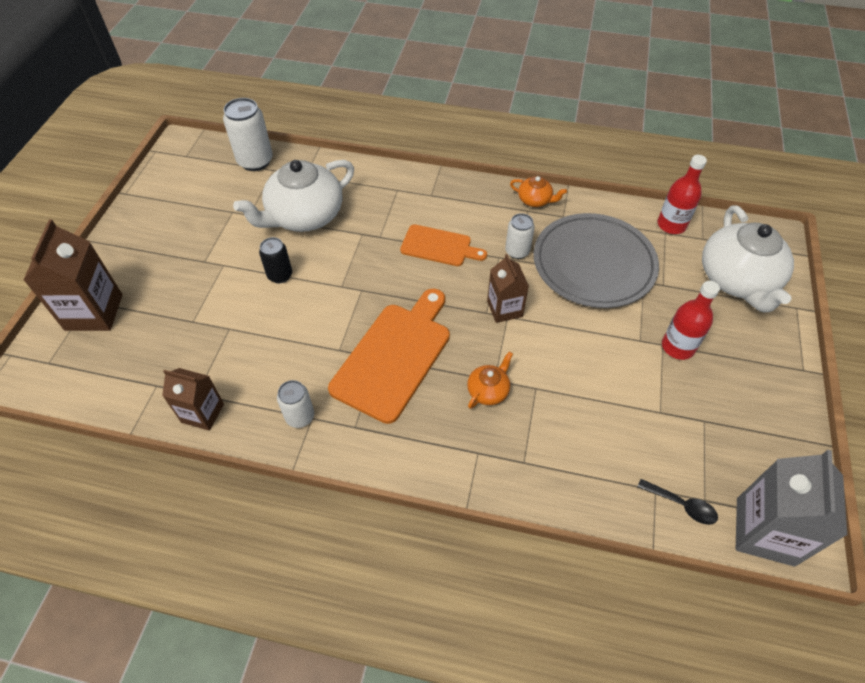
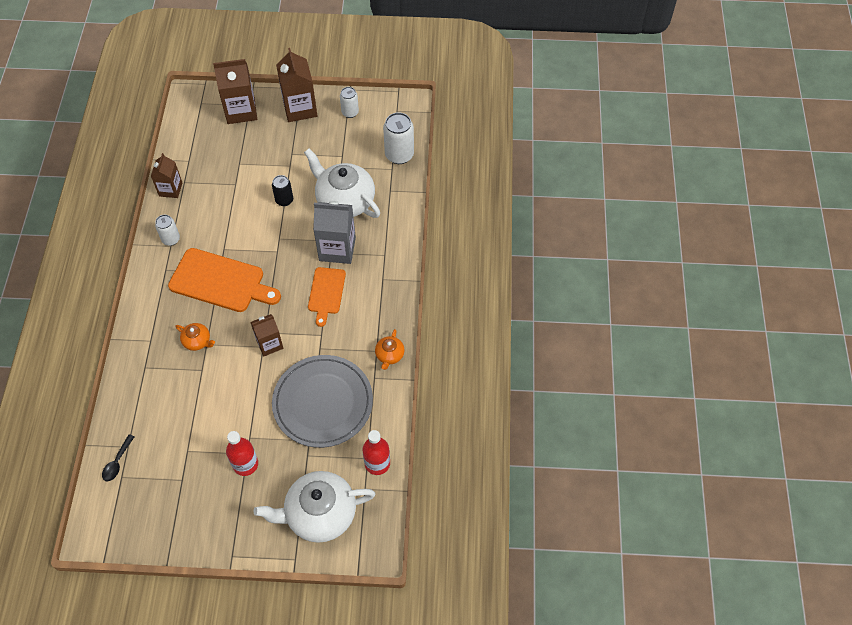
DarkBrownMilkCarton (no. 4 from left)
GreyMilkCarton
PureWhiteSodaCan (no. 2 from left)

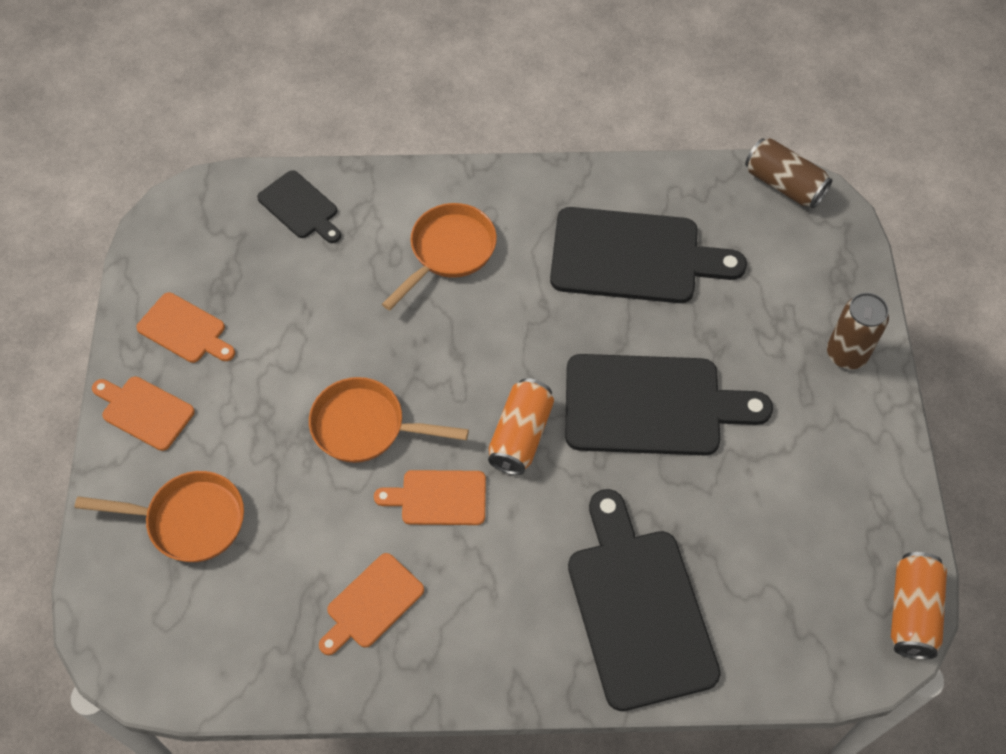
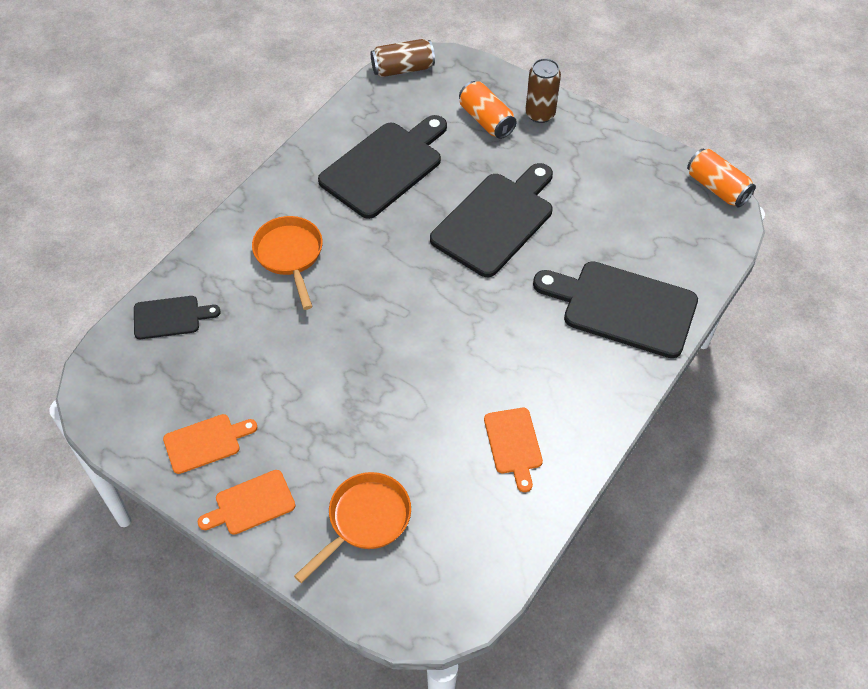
OrangeColouredSodaCan (no. 1 from left)
OrangeColouredPan (no. 2 from left in the first image)
OrangeColouredChoppingBoard (no. 4 from left in the first image)

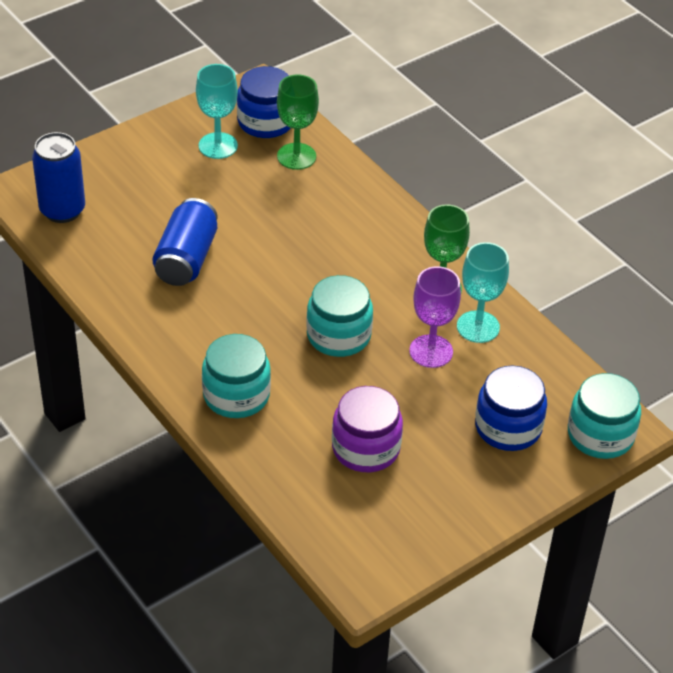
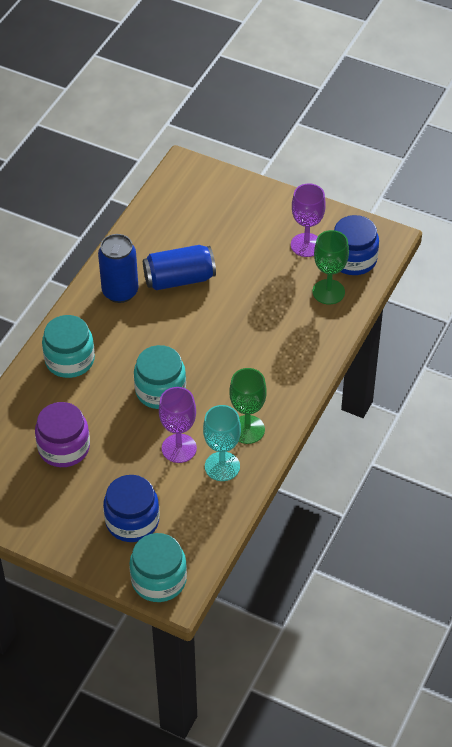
CobaltSodaCan (no. 1 from left)
PurpleChalice (no. 2 from left)

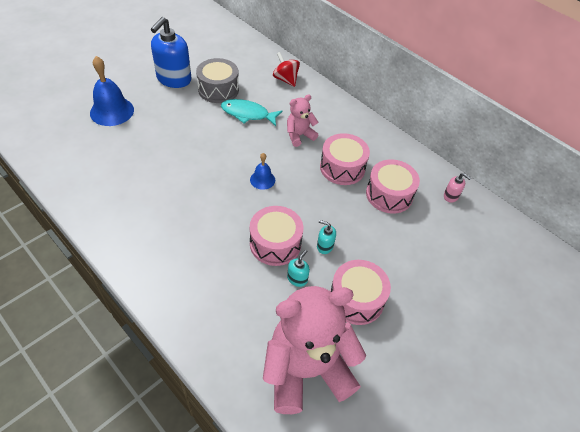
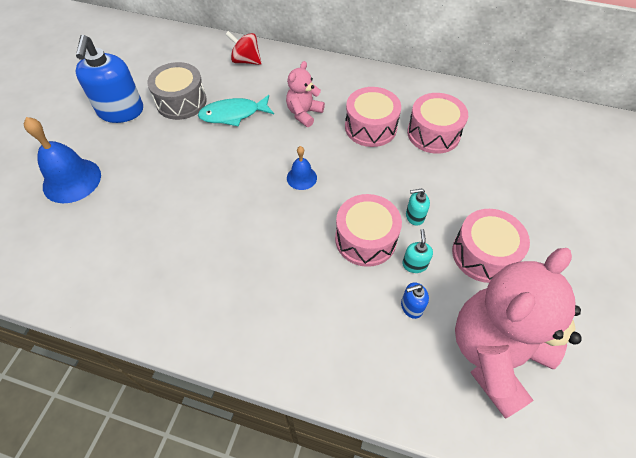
CobaltPumpBottle (no. 2 from left)
RosePinkPumpBottle

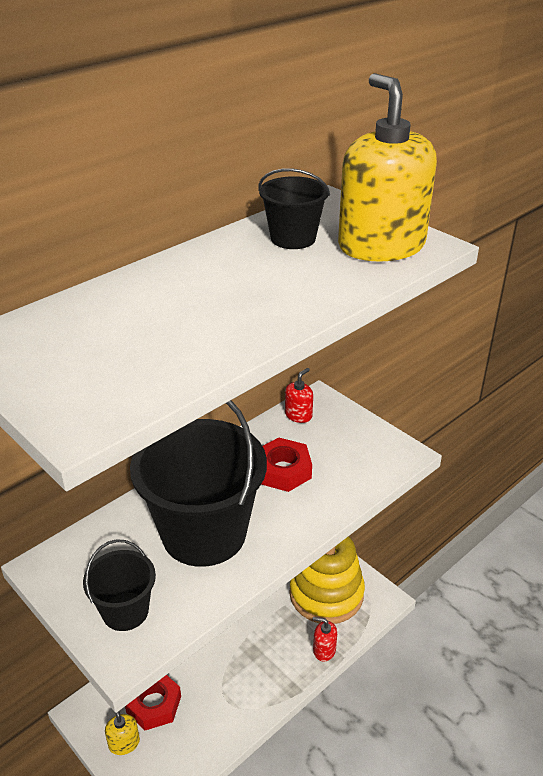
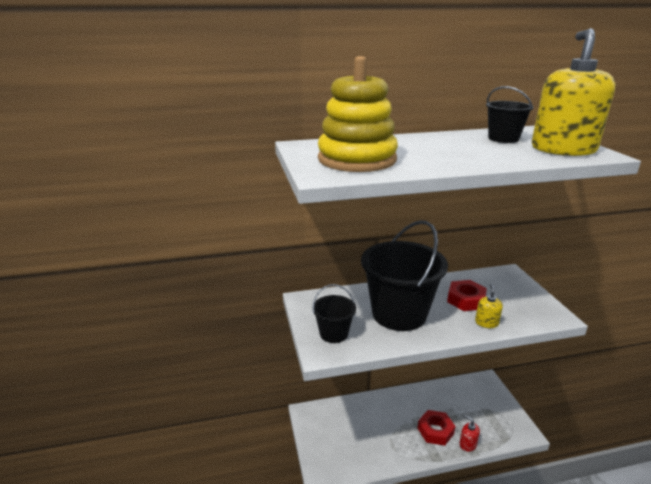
YellowRingStacker
RedNut (no. 1 from left)
YellowPumpBottle (no. 1 from left)
RedPumpBottle (no. 1 from left in the first image)

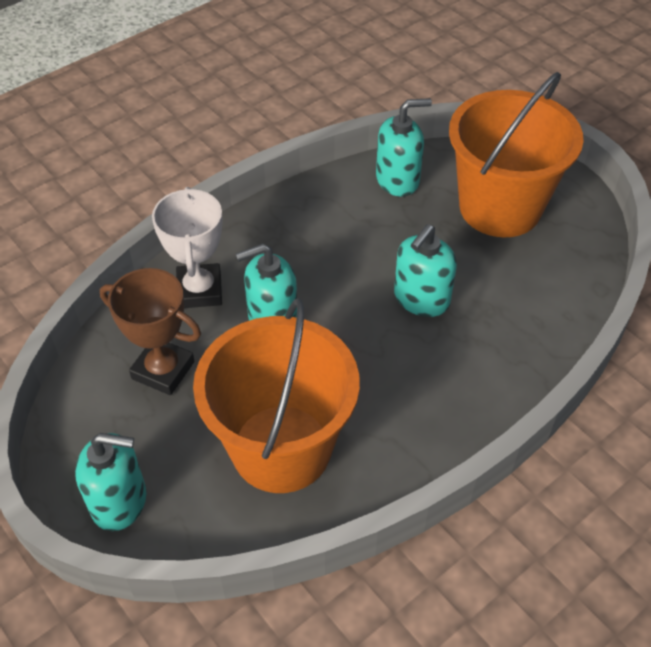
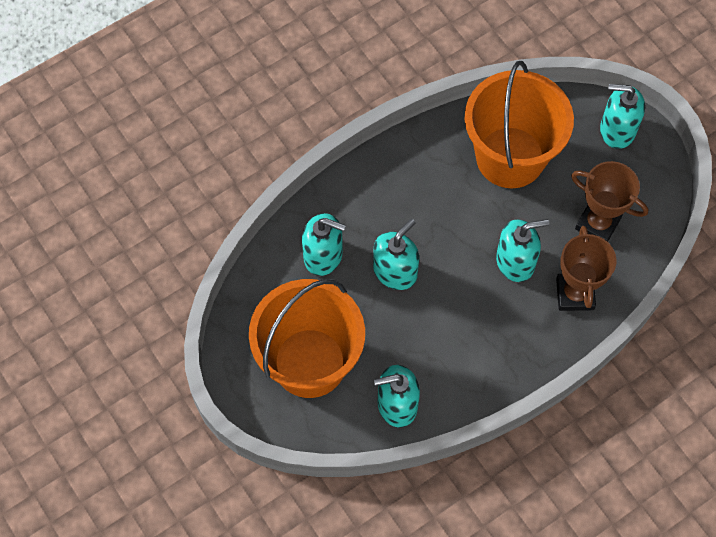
TealPumpBottle (no. 1 from left)
DarkBrownPrizeCup (no. 1 from left)

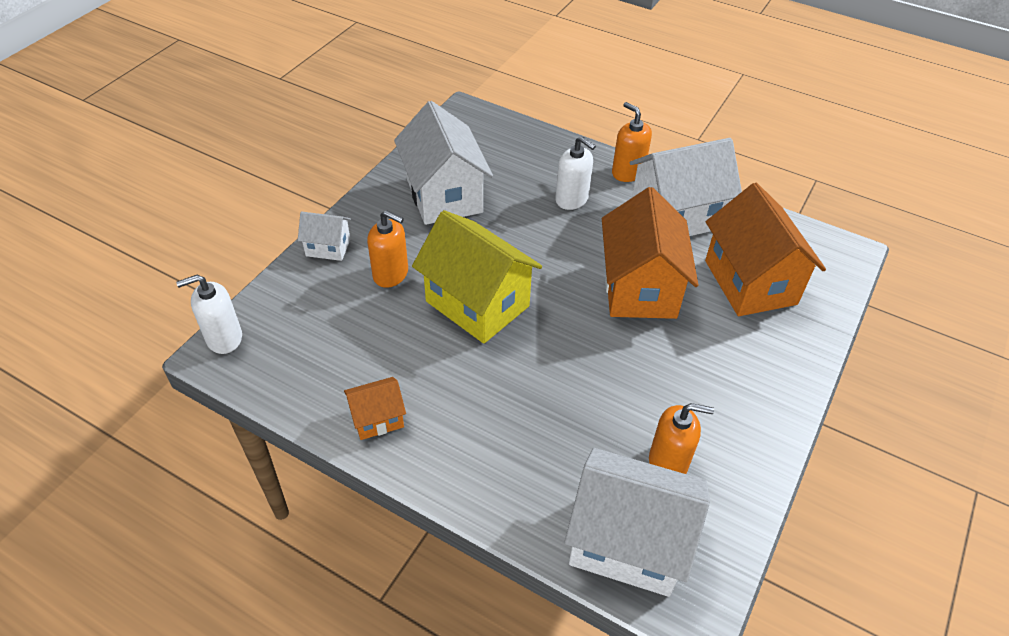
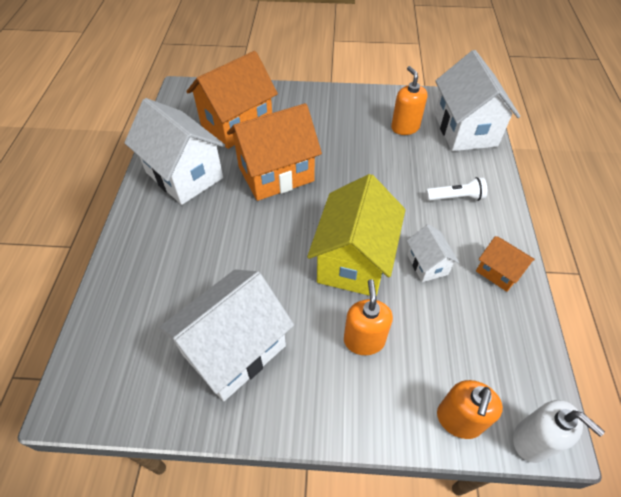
PureWhiteHouse (no. 3 from left)
PureWhiteFlashlight
OrangeColouredPumpBottle (no. 3 from left)
PureWhitePumpBottle (no. 2 from left in the first image)

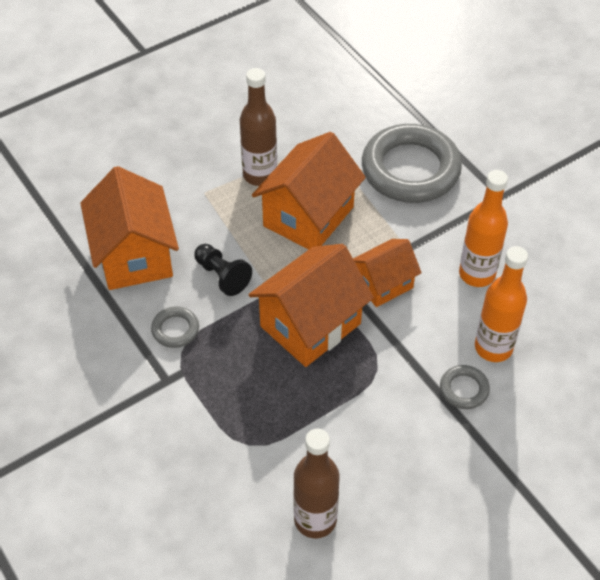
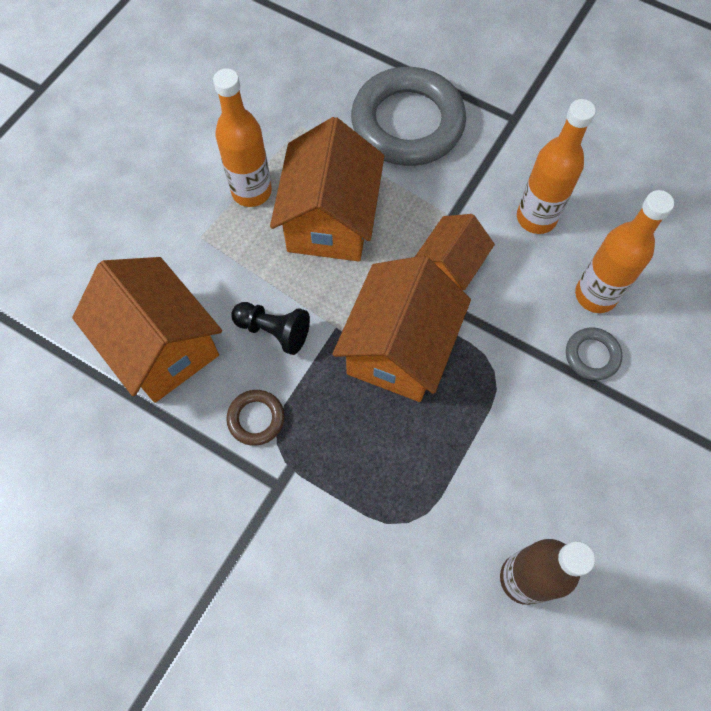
OrangeColouredBottle (no. 1 from left)
DarkBrownTorus

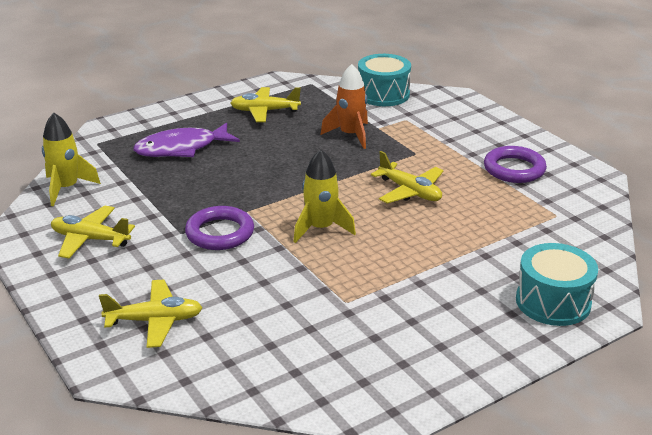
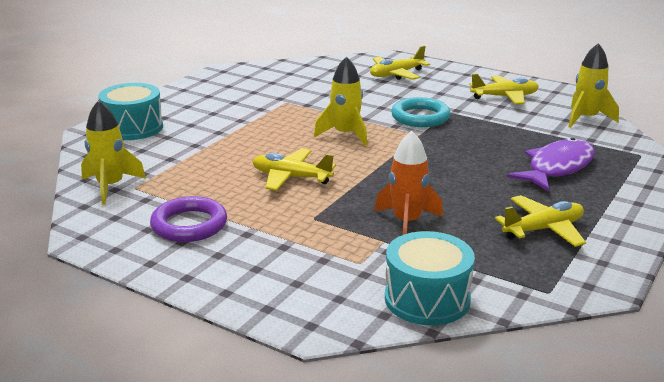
YellowToyRocket (no. 1 from left)
TealTorus

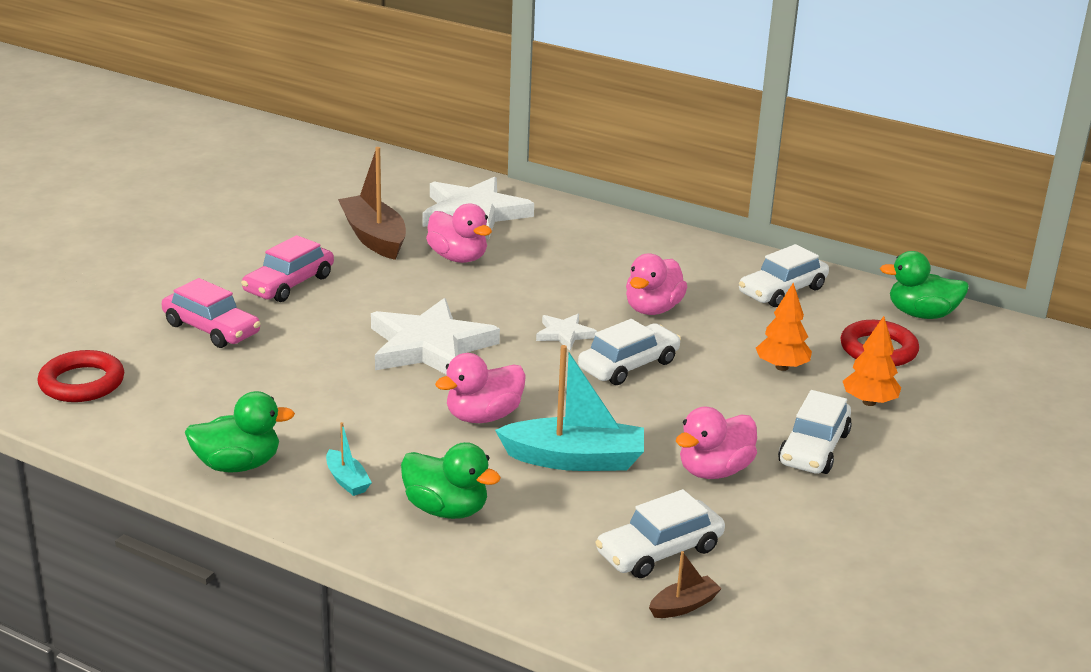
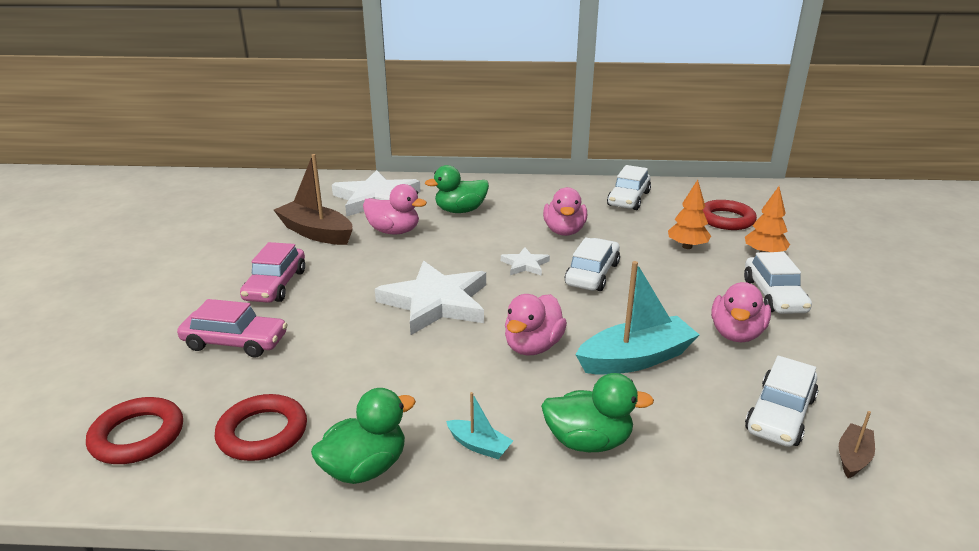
RedTorus (no. 2 from left)
EmeraldDuck (no. 2 from left)

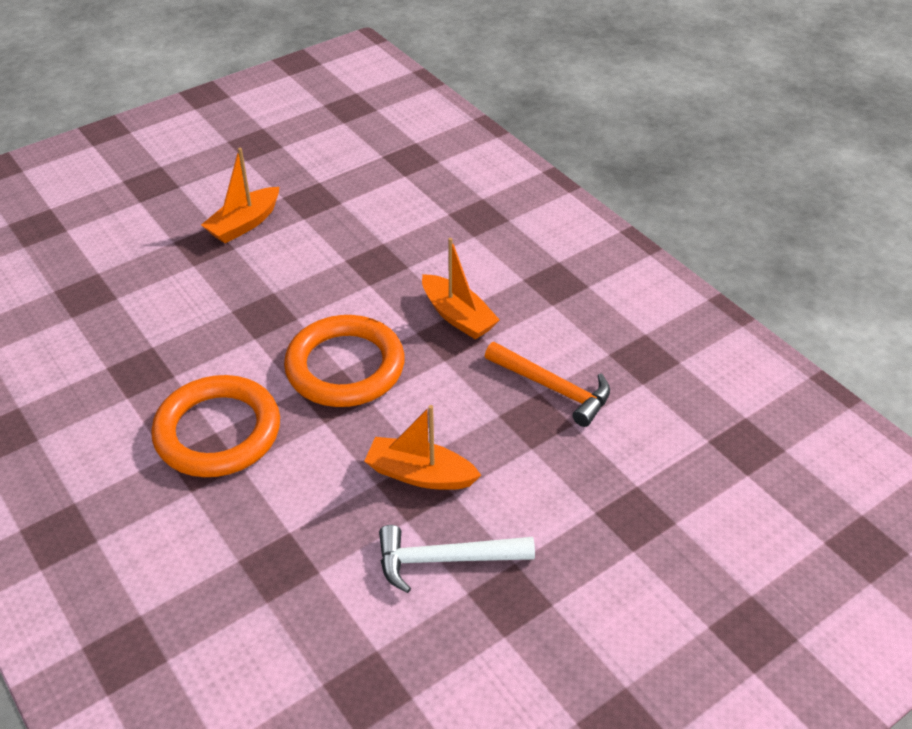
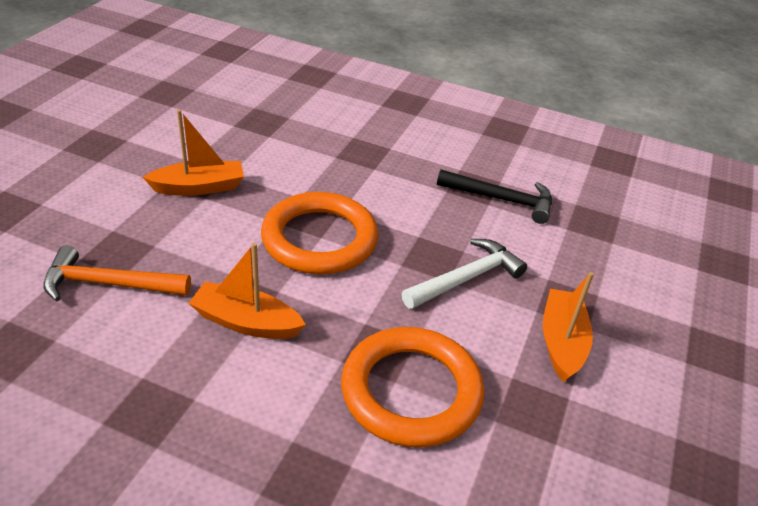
OrangeColouredTorus (no. 2 from left)
PureWhiteHammer
JetBlackHammer

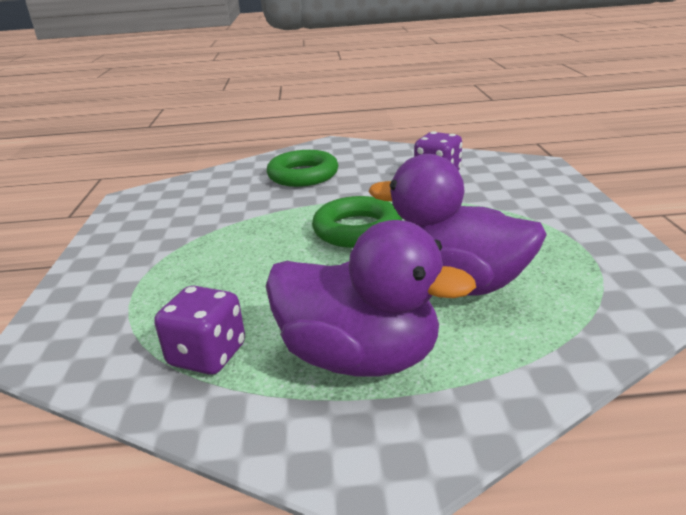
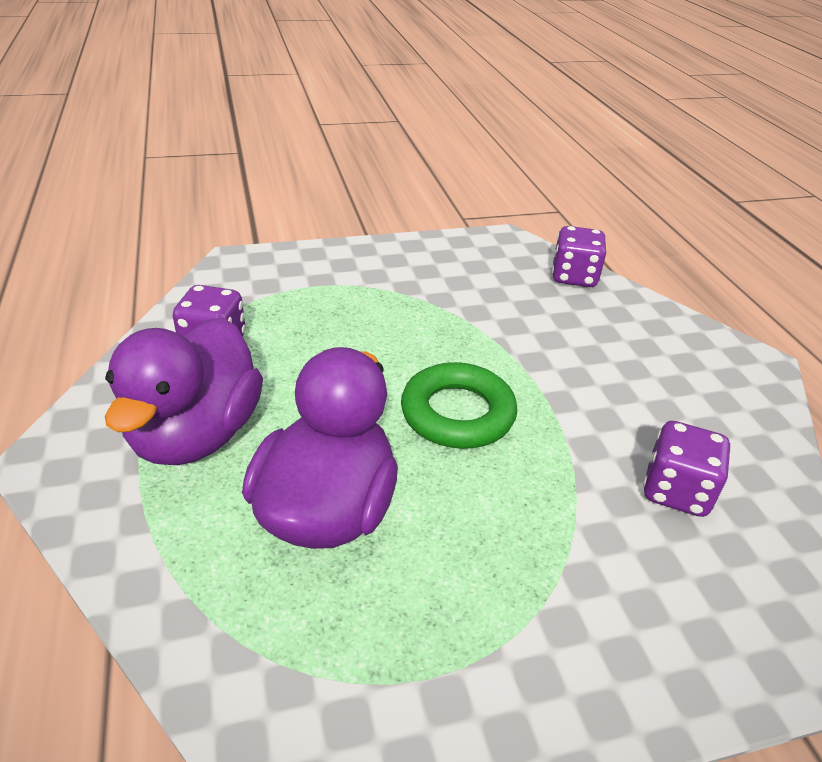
PurpleDice (no. 2 from left)
EmeraldTorus (no. 1 from left in the first image)

